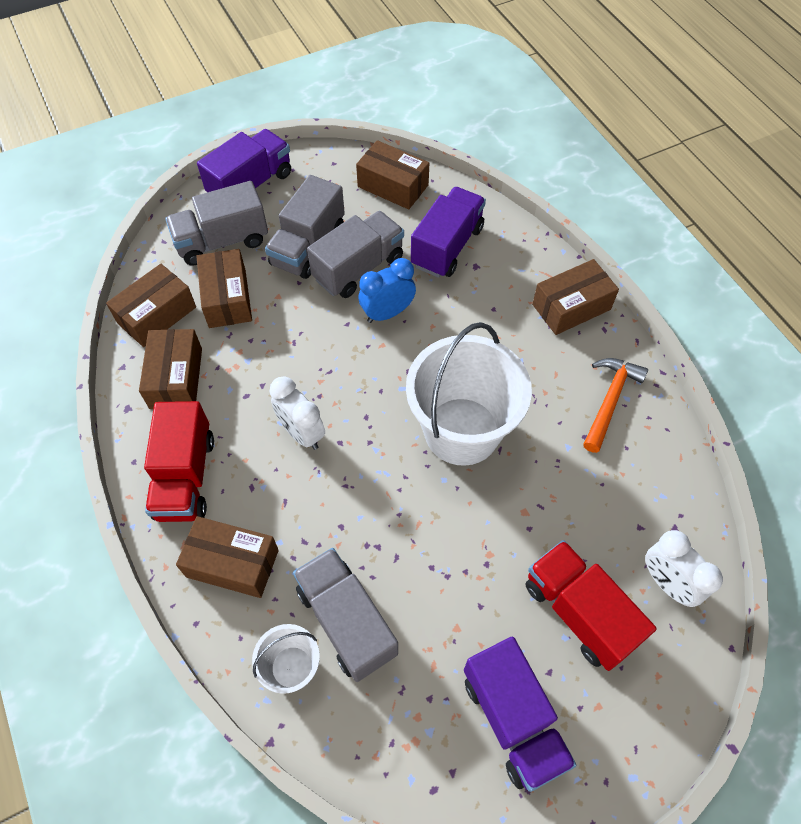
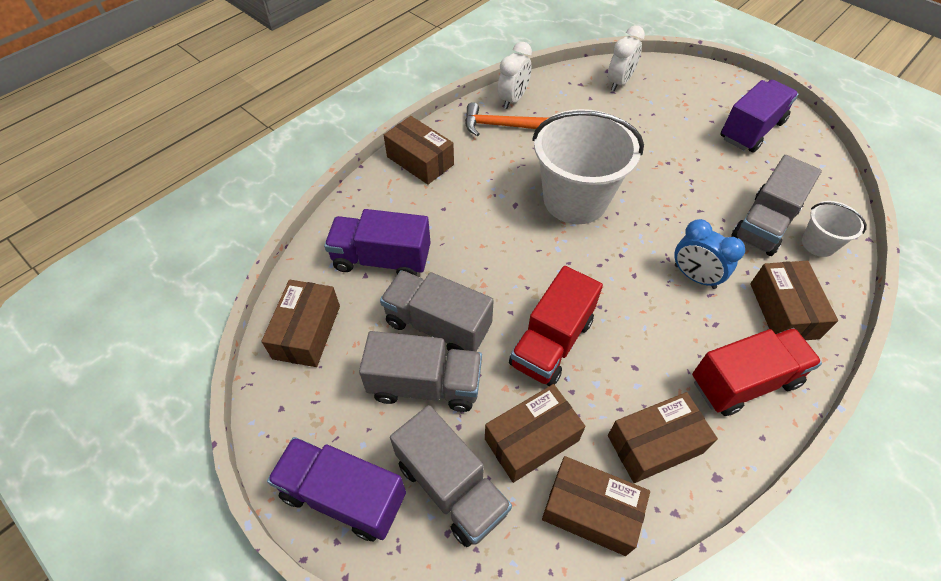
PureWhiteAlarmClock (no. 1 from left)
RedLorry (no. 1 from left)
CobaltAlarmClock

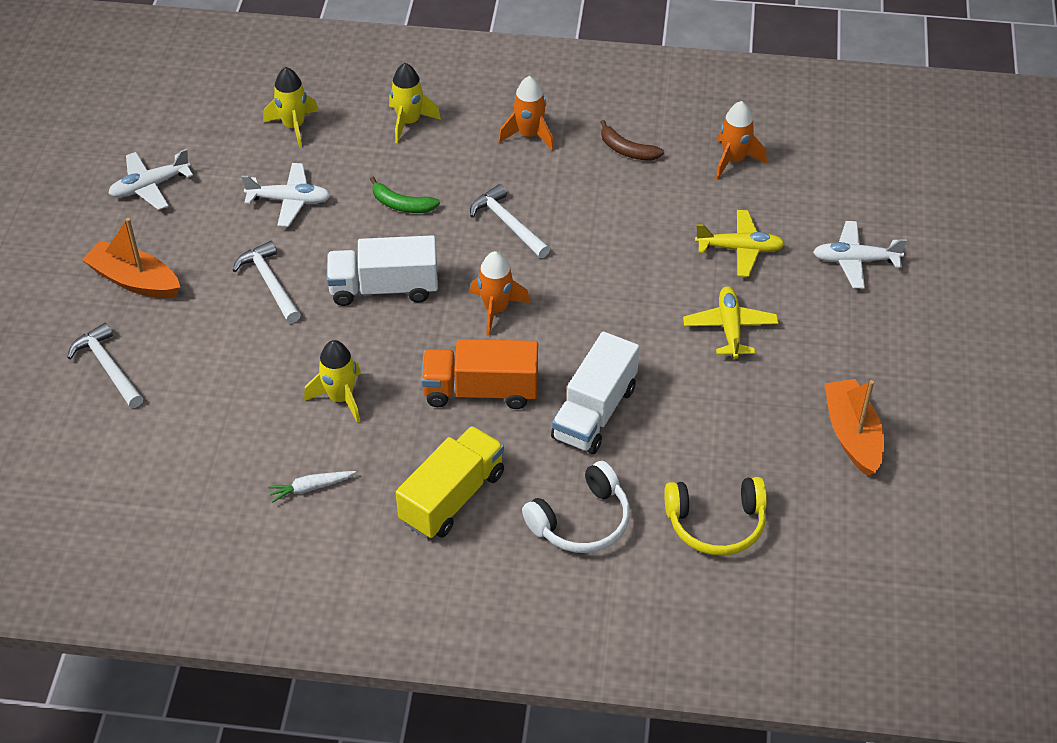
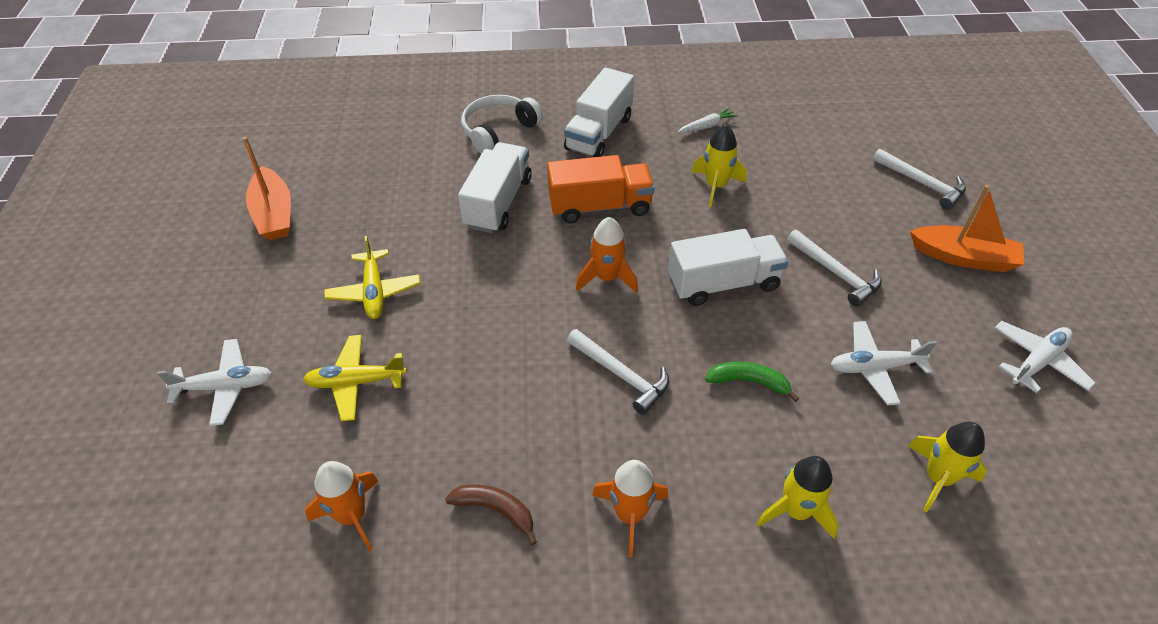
PureWhiteLorry (no. 2 from left)
YellowHeadset

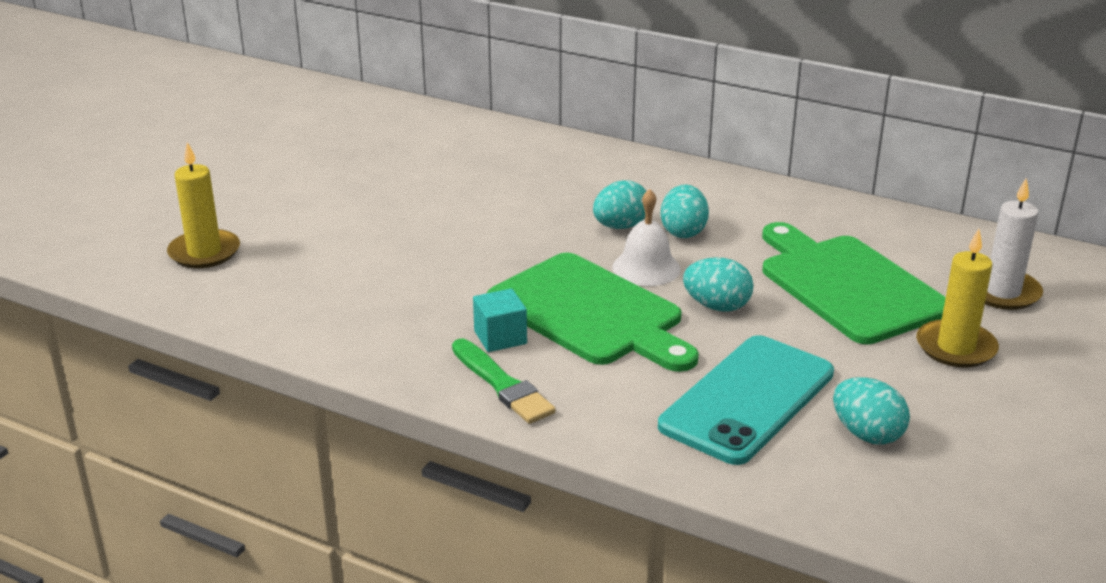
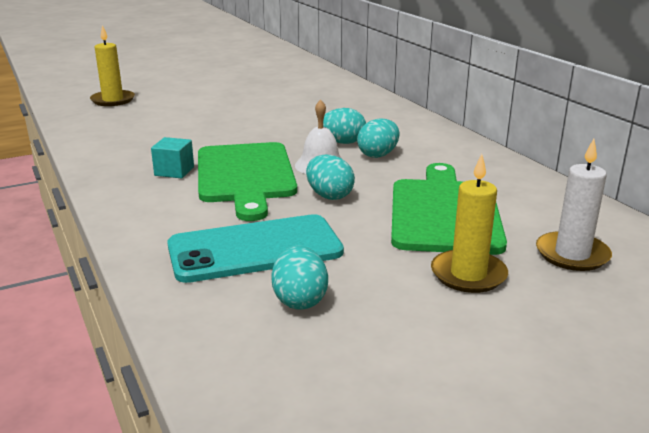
EmeraldBrush

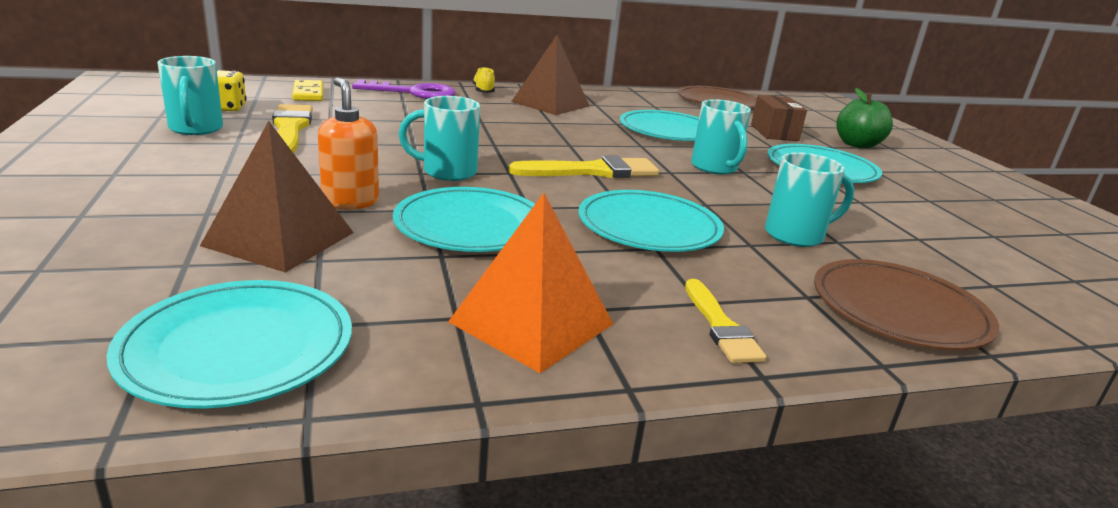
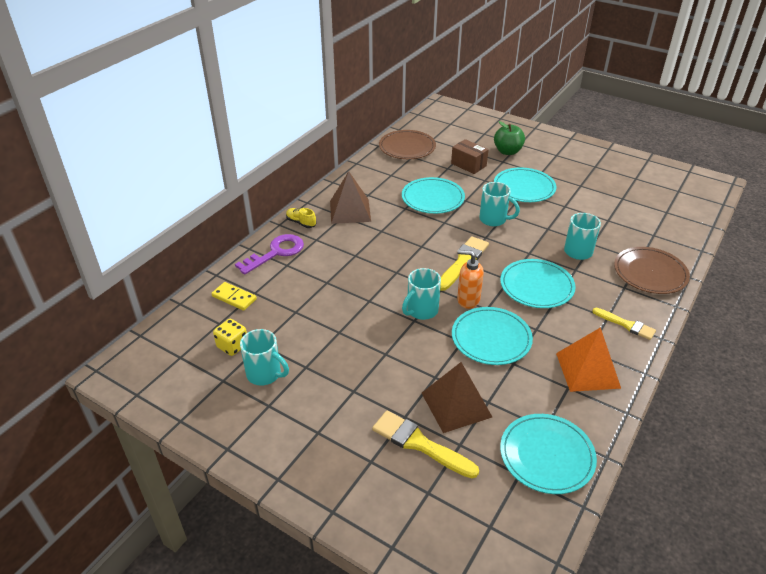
YellowBrush (no. 1 from left)
OrangeColouredPumpBottle

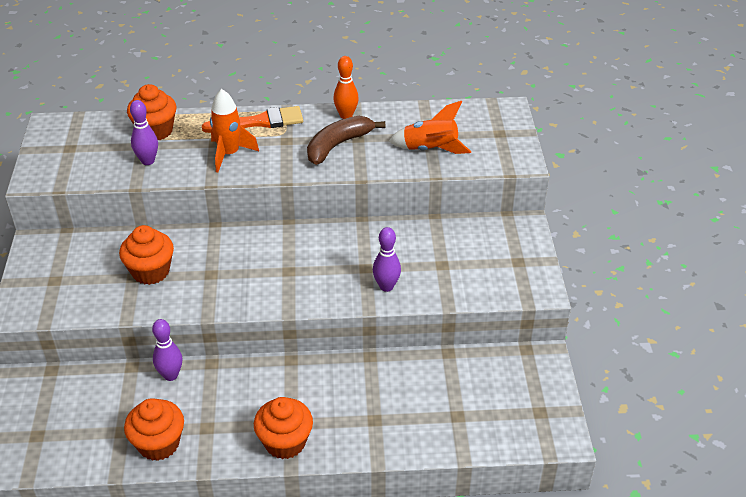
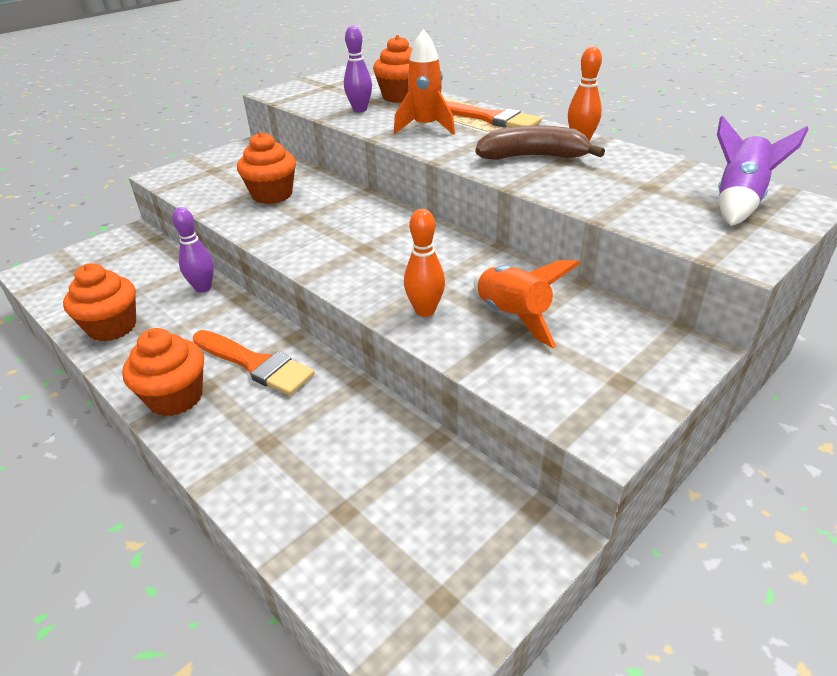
OrangeColouredBrush (no. 1 from left)
OrangeColouredTenpin (no. 1 from left)
OrangeColouredToyRocket (no. 2 from left)
PurpleToyRocket

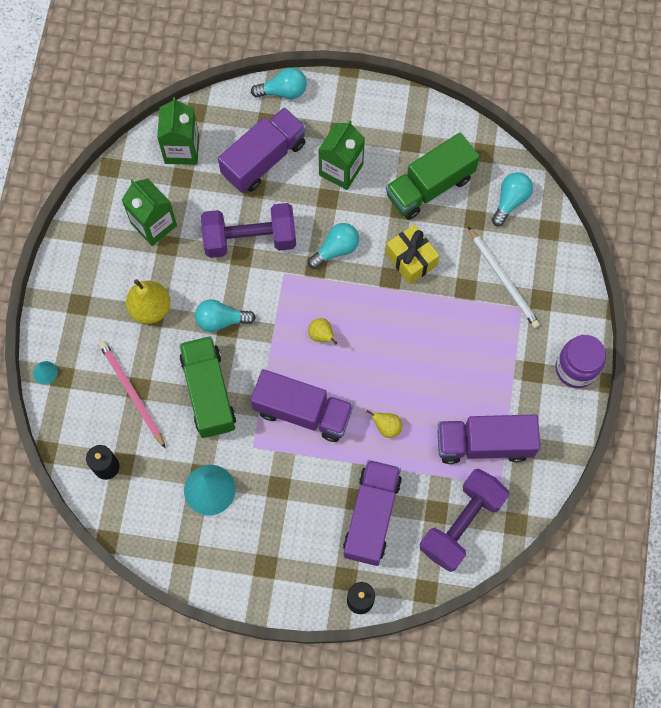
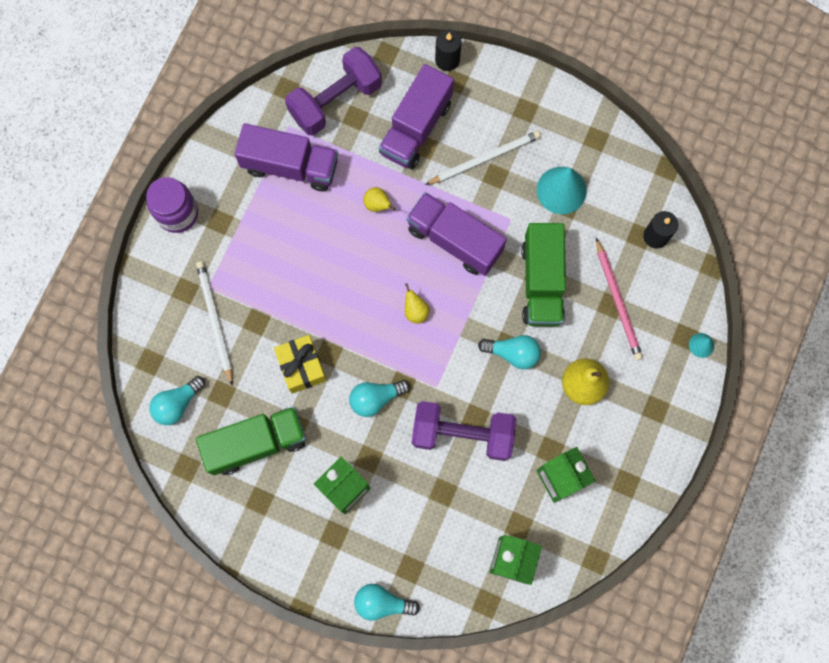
PureWhitePencil (no. 2 from left)
PurpleLorry (no. 1 from left in the first image)

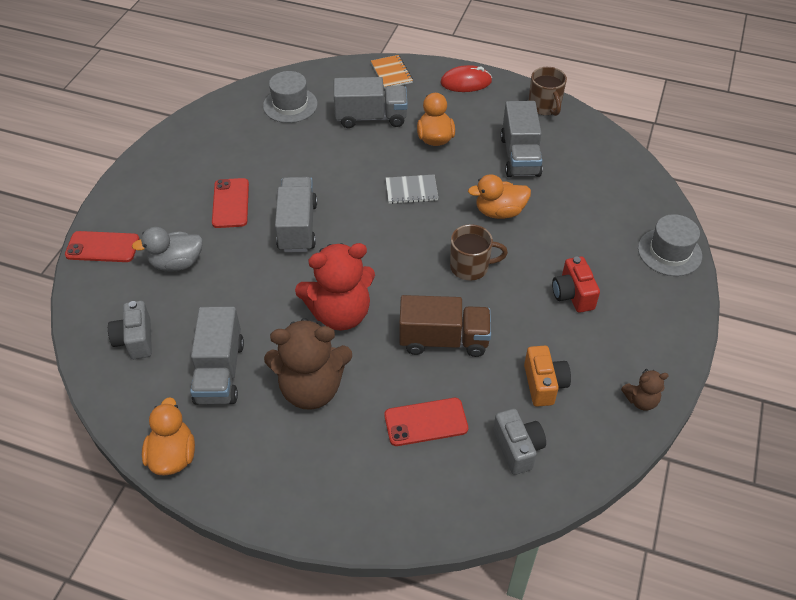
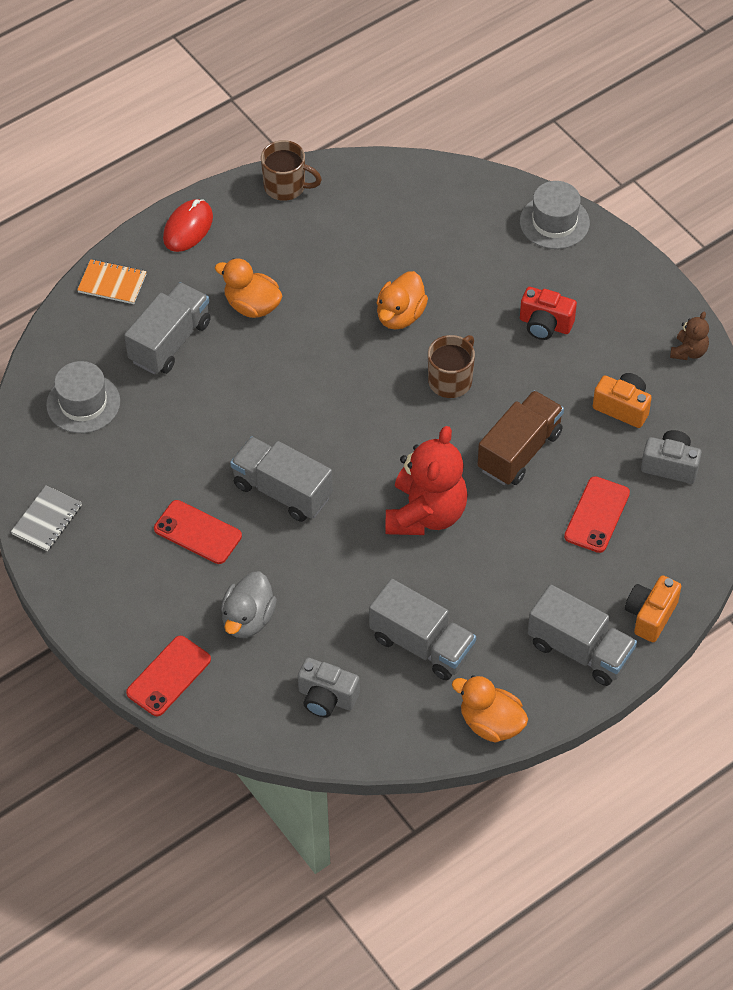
GreyNotebook
GreyLorry (no. 4 from left)
OrangeColouredCamera (no. 2 from left)
DarkBrownTeddy (no. 1 from left in the first image)

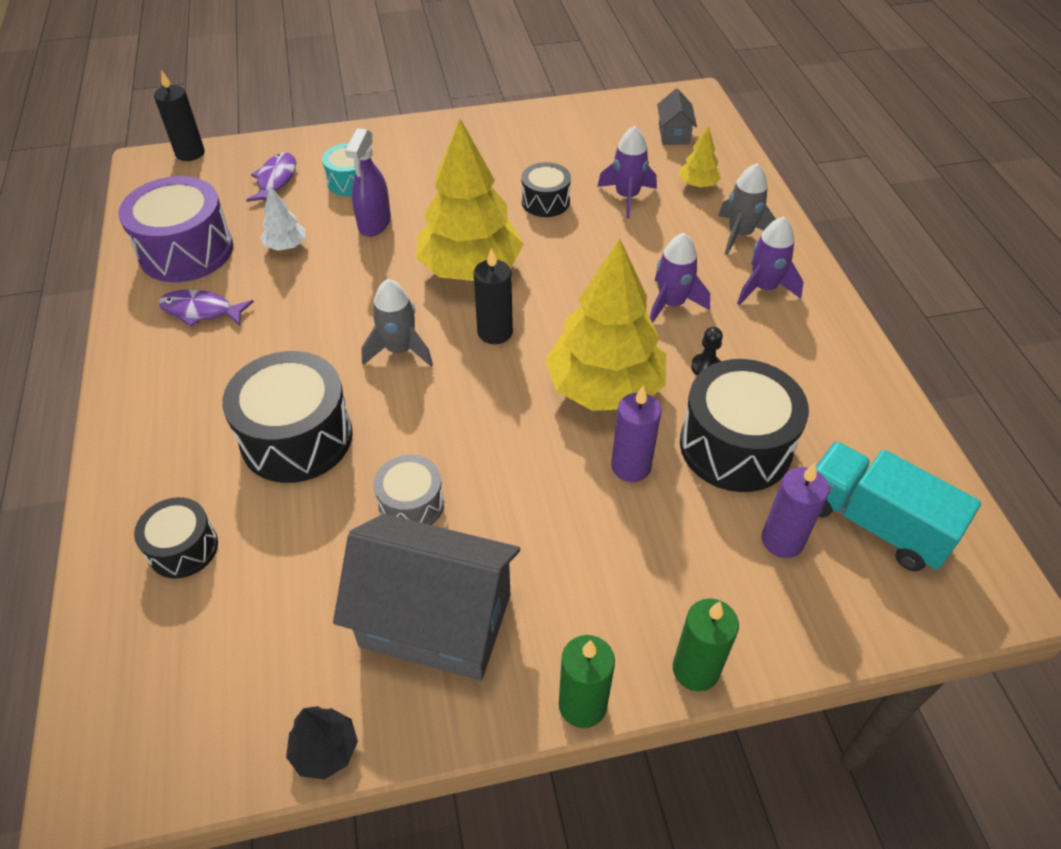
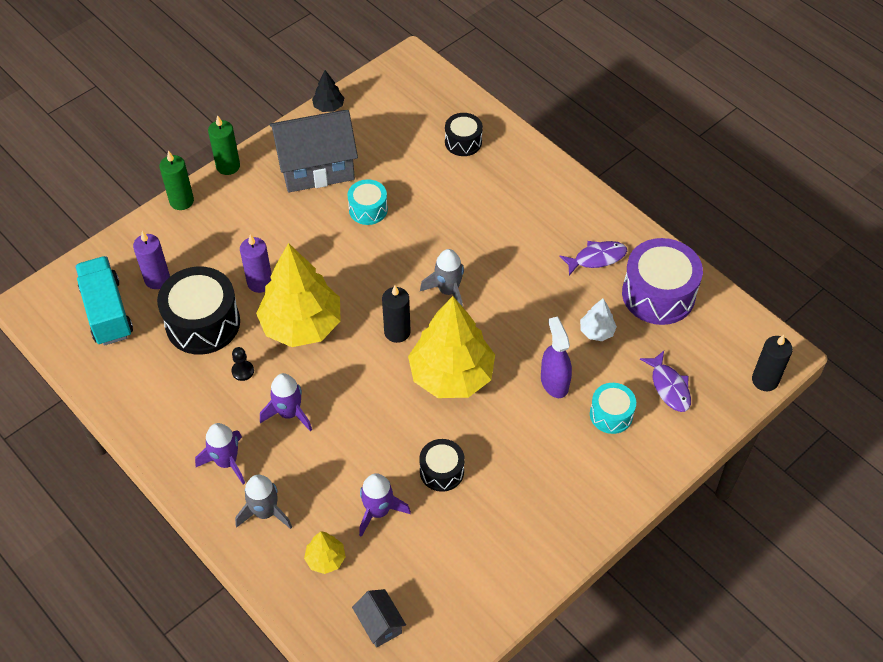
TealLorry
TealSnareDrum (no. 1 from left)
JetBlackSnareDrum (no. 2 from left in the first image)

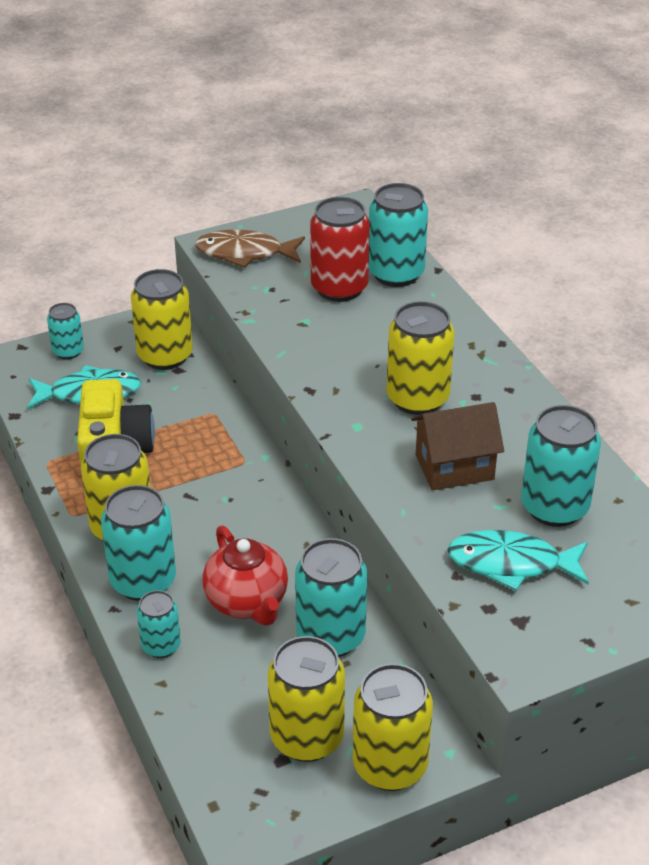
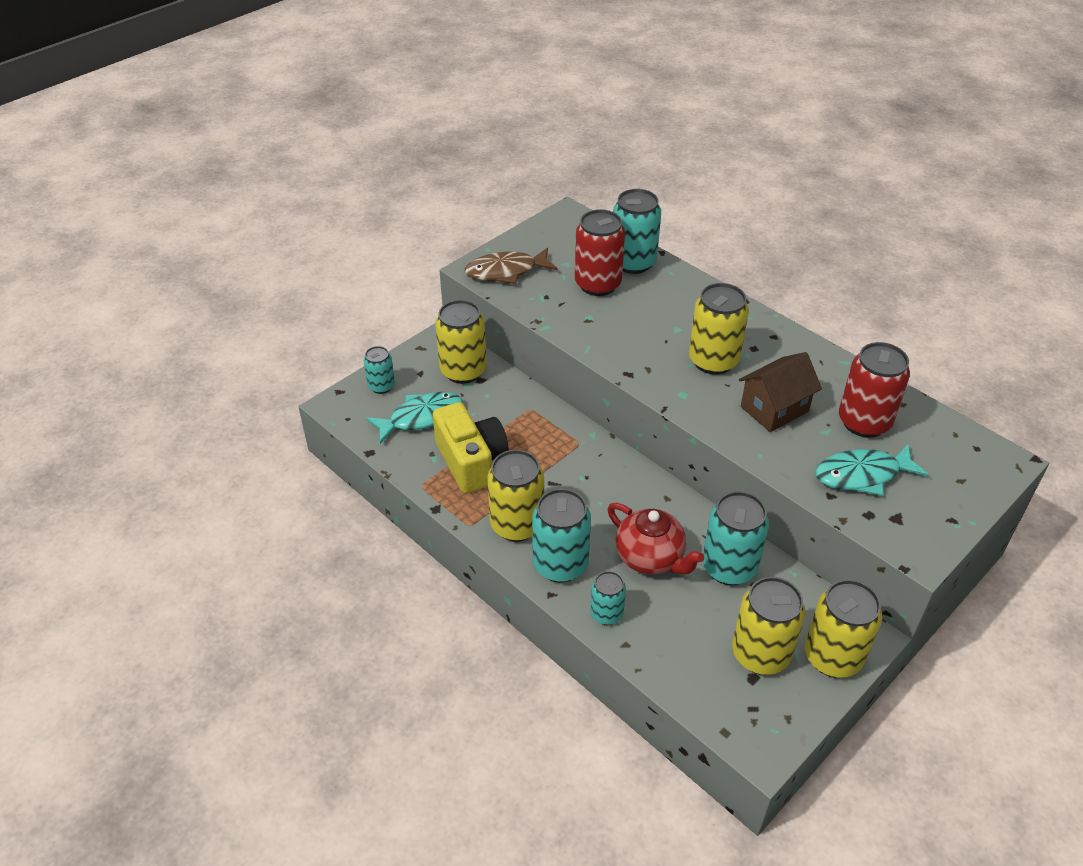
RedSodaCan (no. 2 from left)

